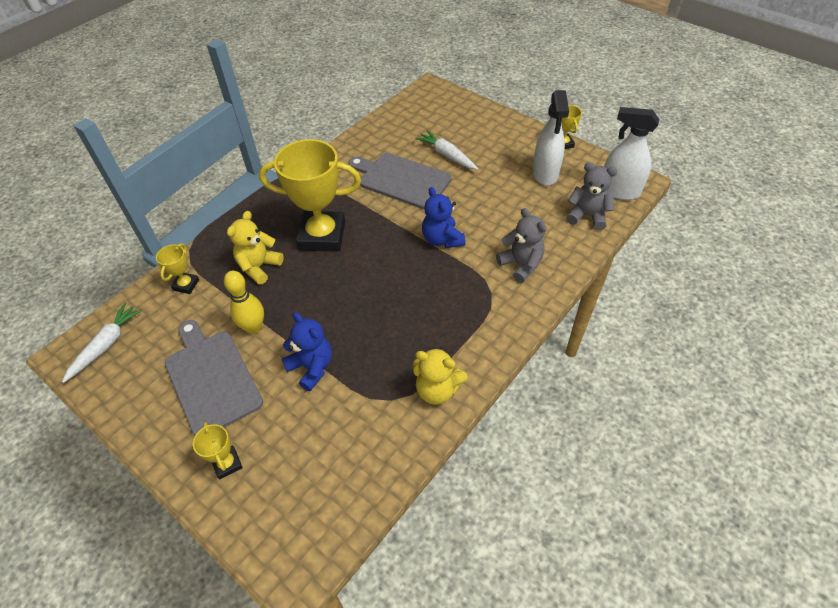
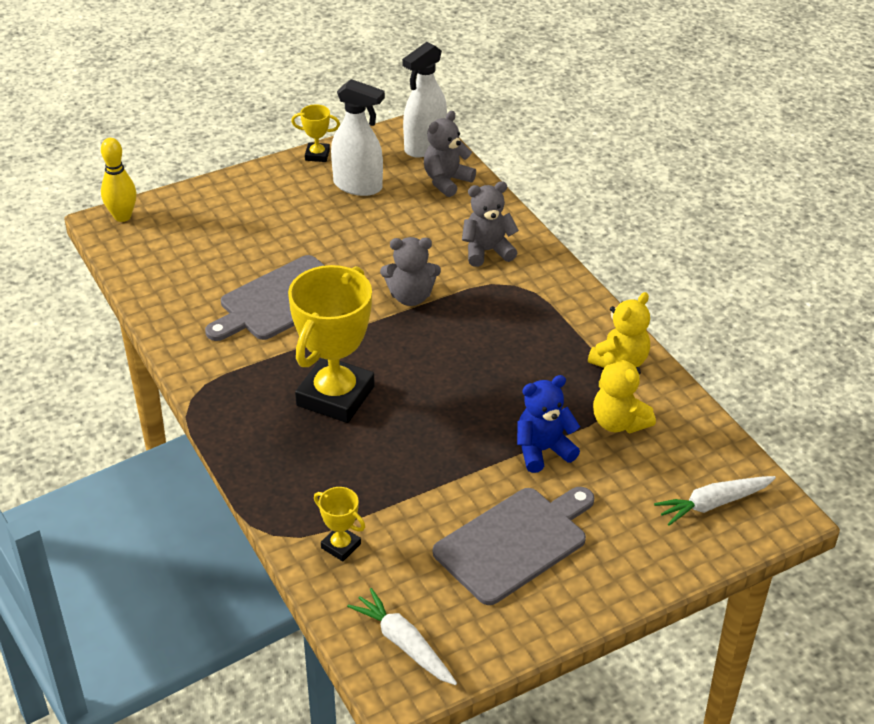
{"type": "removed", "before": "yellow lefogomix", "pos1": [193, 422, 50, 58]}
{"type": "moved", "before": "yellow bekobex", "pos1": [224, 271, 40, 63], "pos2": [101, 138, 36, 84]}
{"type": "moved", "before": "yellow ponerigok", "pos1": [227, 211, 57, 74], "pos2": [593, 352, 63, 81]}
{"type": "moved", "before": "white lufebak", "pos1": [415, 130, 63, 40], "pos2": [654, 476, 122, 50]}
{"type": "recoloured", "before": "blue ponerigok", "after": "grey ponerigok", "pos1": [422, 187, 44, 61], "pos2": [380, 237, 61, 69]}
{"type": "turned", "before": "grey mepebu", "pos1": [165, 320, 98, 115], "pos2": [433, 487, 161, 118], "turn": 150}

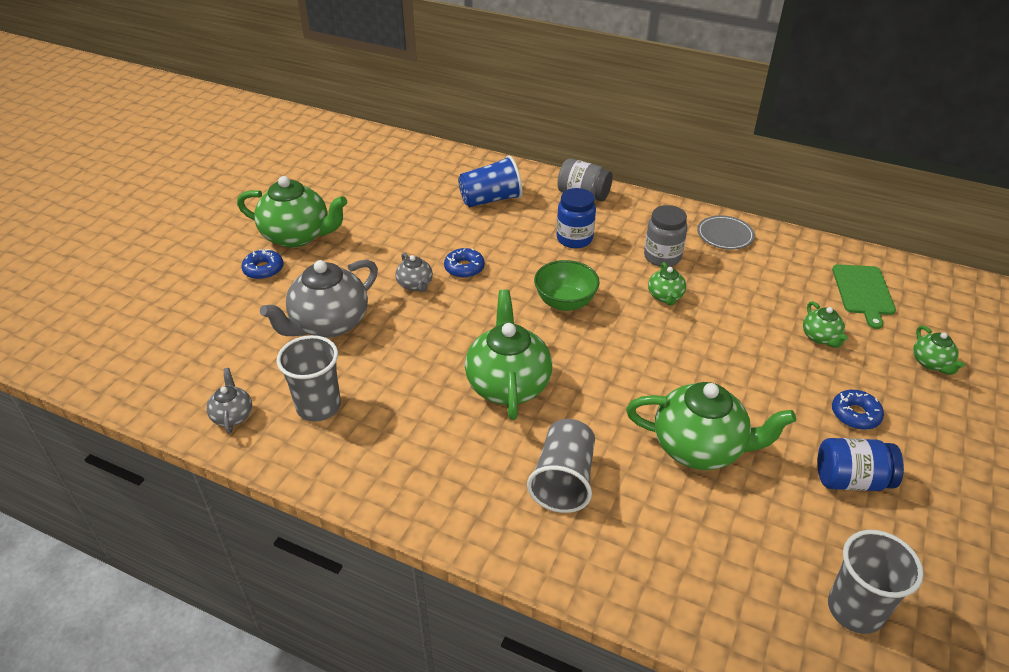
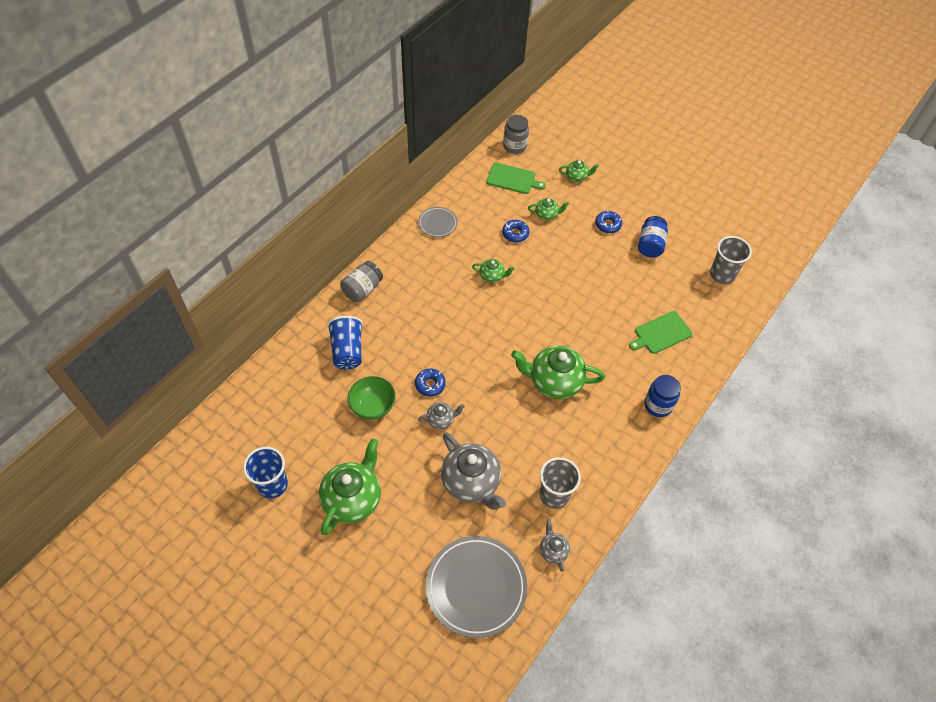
{"type": "removed", "before": "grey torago", "pos1": [527, 419, 68, 94]}
{"type": "removed", "before": "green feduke", "pos1": [626, 382, 170, 88]}
{"type": "added", "after": "blue torago", "pos2": [243, 447, 45, 52]}
{"type": "added", "after": "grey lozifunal", "pos2": [426, 536, 101, 102]}
{"type": "added", "after": "green mepebu", "pos2": [629, 311, 64, 43]}
{"type": "moved", "before": "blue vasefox", "pos1": [241, 249, 42, 31], "pos2": [502, 220, 27, 22]}
{"type": "moved", "before": "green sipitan", "pos1": [534, 260, 66, 51], "pos2": [348, 376, 48, 44]}
{"type": "moved", "before": "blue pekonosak", "pos1": [556, 188, 40, 60], "pos2": [644, 375, 37, 42]}
{"type": "moved", "before": "grey pekonosak", "pos1": [644, 205, 43, 62], "pos2": [503, 115, 26, 39]}
{"type": "turned", "before": "grey feduke", "pos1": [206, 368, 46, 66], "pos2": [540, 519, 30, 53], "turn": 75}

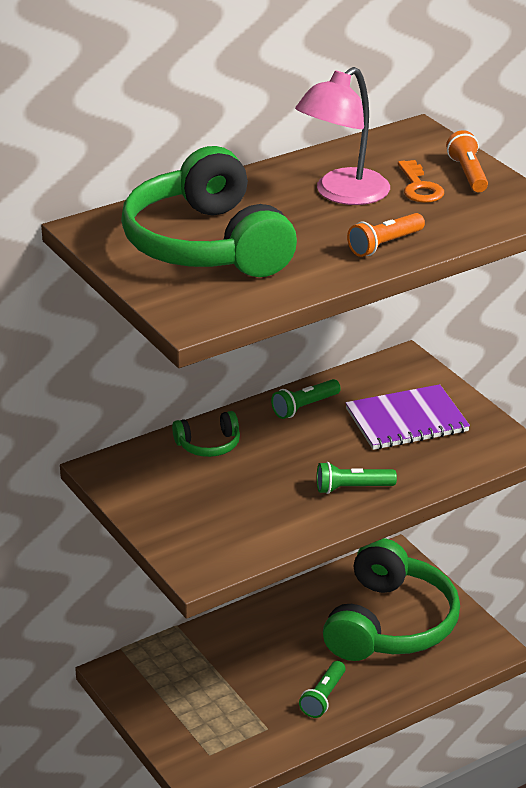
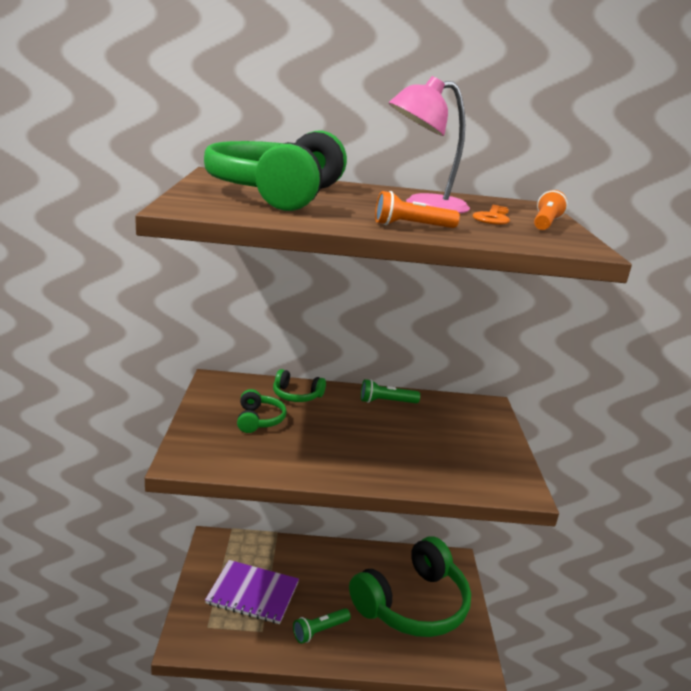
{"type": "removed", "before": "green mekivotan", "pos1": [317, 462, 80, 32]}
{"type": "added", "after": "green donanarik", "pos2": [237, 389, 50, 44]}
{"type": "moved", "before": "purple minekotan", "pos1": [345, 384, 125, 66], "pos2": [205, 560, 94, 64]}

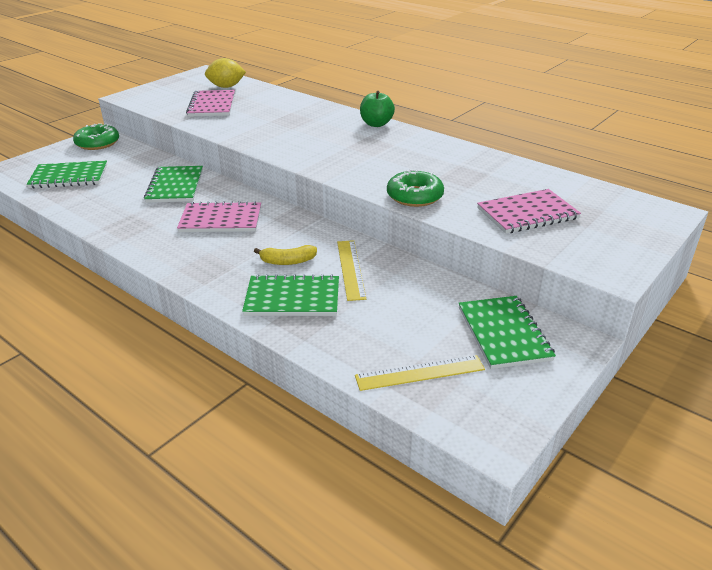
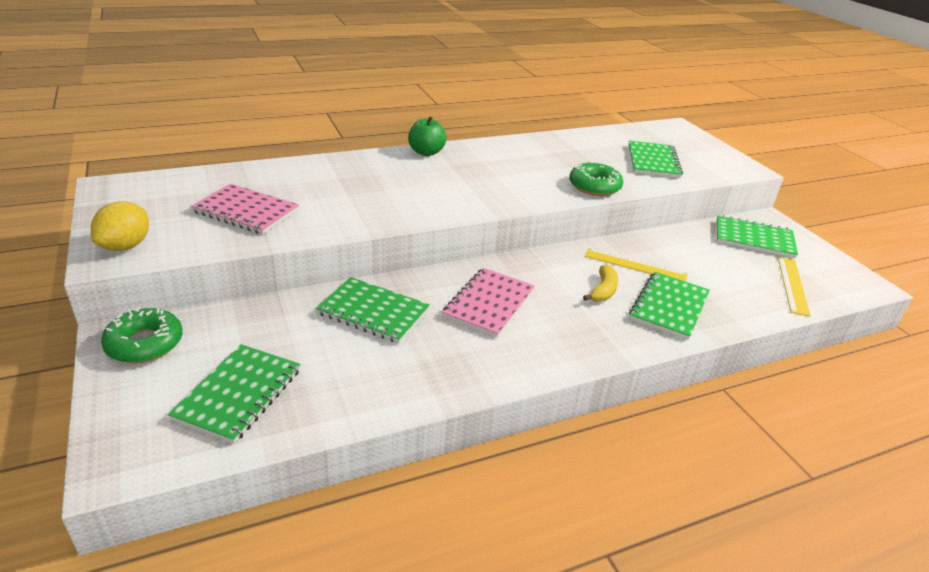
{"type": "moved", "before": "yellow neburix", "pos1": [205, 58, 41, 30], "pos2": [91, 201, 58, 50]}
{"type": "recoloured", "before": "pink minekotan", "after": "green minekotan", "pos1": [477, 189, 104, 45], "pos2": [628, 141, 55, 37]}

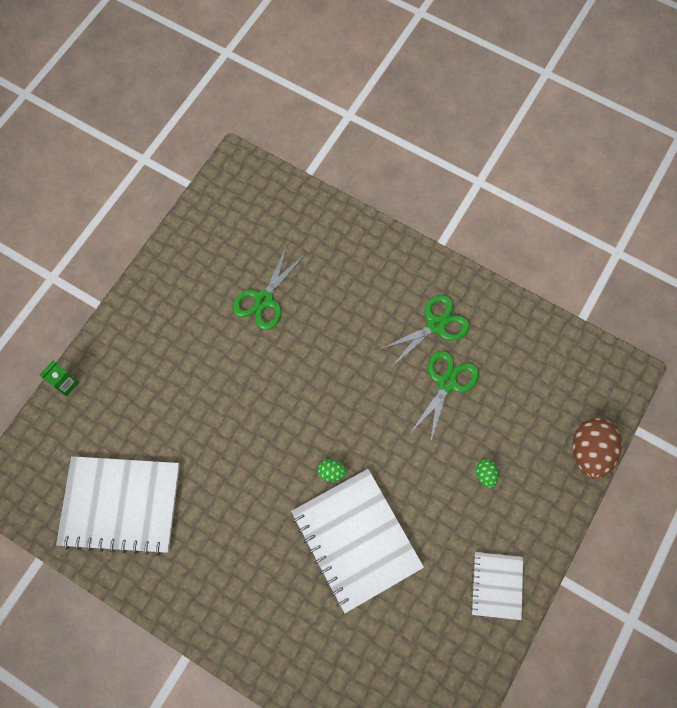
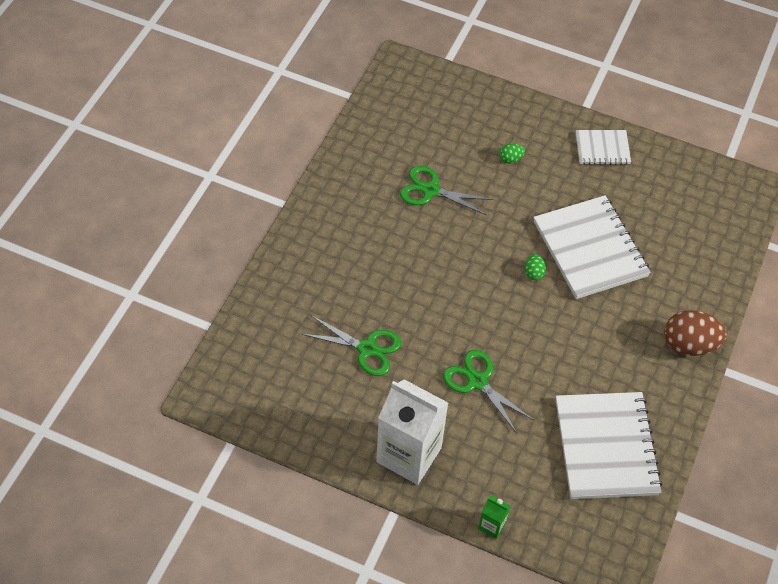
{"type": "added", "after": "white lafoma", "pos2": [376, 379, 72, 106]}
{"type": "moved", "before": "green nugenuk", "pos1": [378, 295, 92, 72], "pos2": [443, 350, 91, 83]}
{"type": "moved", "before": "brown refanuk", "pos1": [573, 418, 49, 61], "pos2": [664, 310, 63, 46]}
{"type": "turned", "before": "white minekotan", "pos1": [291, 469, 133, 144], "pos2": [533, 195, 118, 104], "turn": -75}

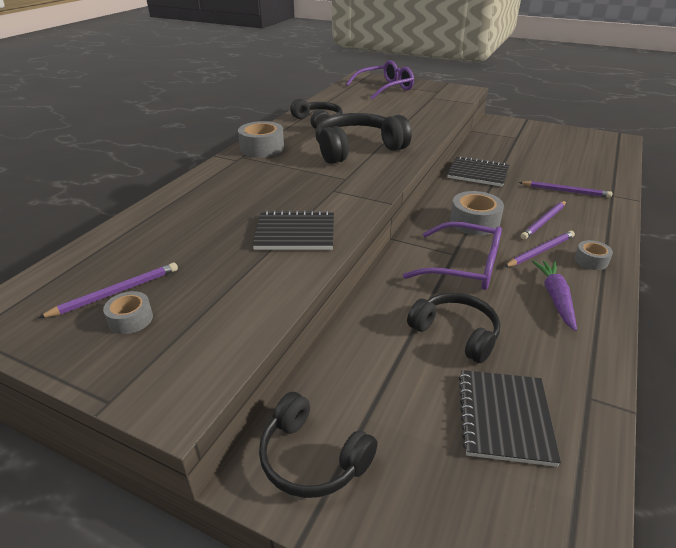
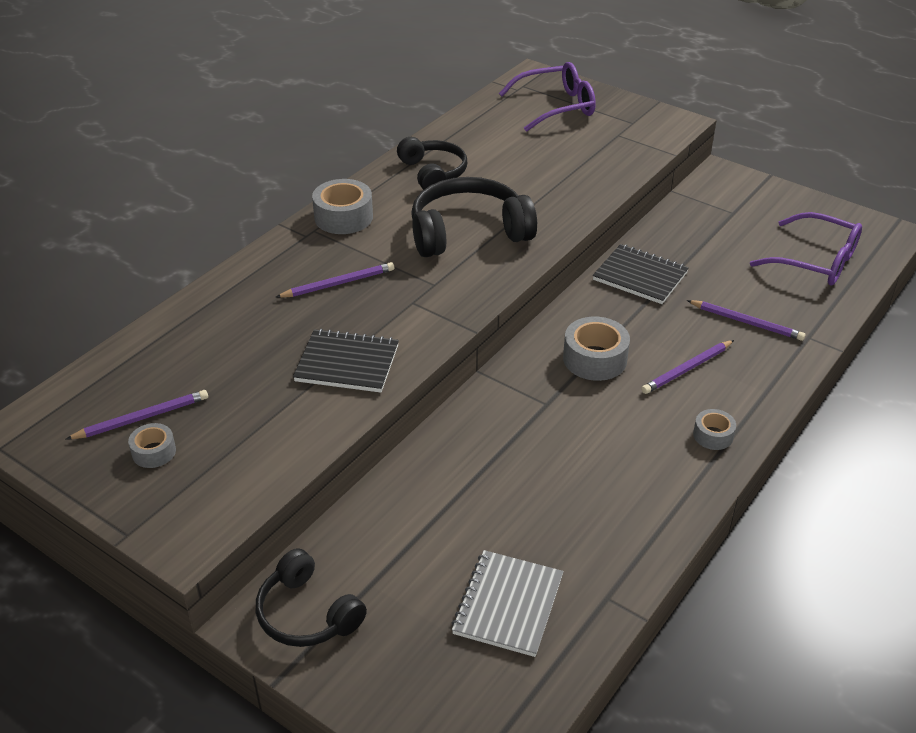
{"type": "removed", "before": "black donanarik", "pos1": [407, 293, 93, 70]}
{"type": "removed", "before": "purple lufebak", "pos1": [532, 261, 45, 70]}
{"type": "moved", "before": "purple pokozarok", "pos1": [403, 222, 99, 68], "pos2": [750, 212, 112, 74]}
{"type": "moved", "before": "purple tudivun", "pos1": [504, 231, 71, 36], "pos2": [276, 262, 118, 36]}
{"type": "recoloured", "before": "black minekotan", "after": "grey minekotan", "pos1": [459, 370, 102, 97], "pos2": [451, 550, 113, 107]}

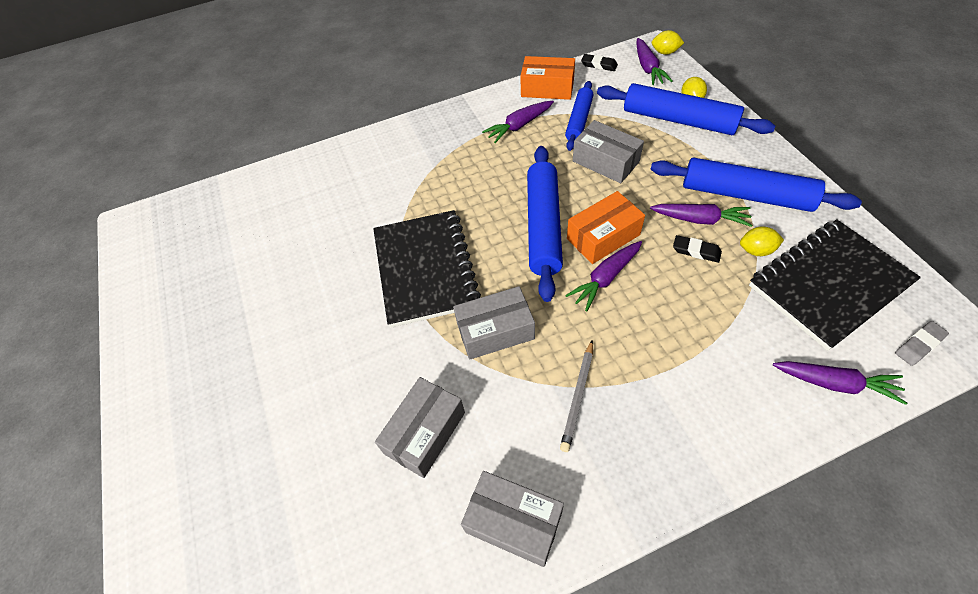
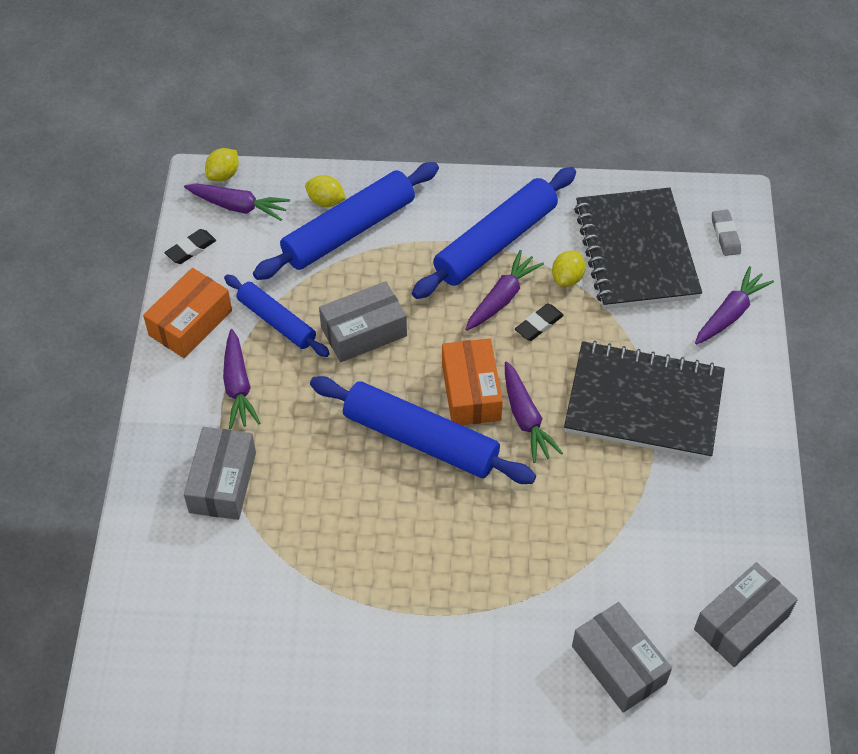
{"type": "removed", "before": "grey tudivun", "pos1": [560, 340, 33, 112]}
{"type": "moved", "before": "black minekotan", "pos1": [373, 210, 108, 118], "pos2": [564, 341, 161, 119]}
{"type": "moved", "before": "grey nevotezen", "pos1": [453, 286, 82, 74], "pos2": [184, 427, 72, 93]}

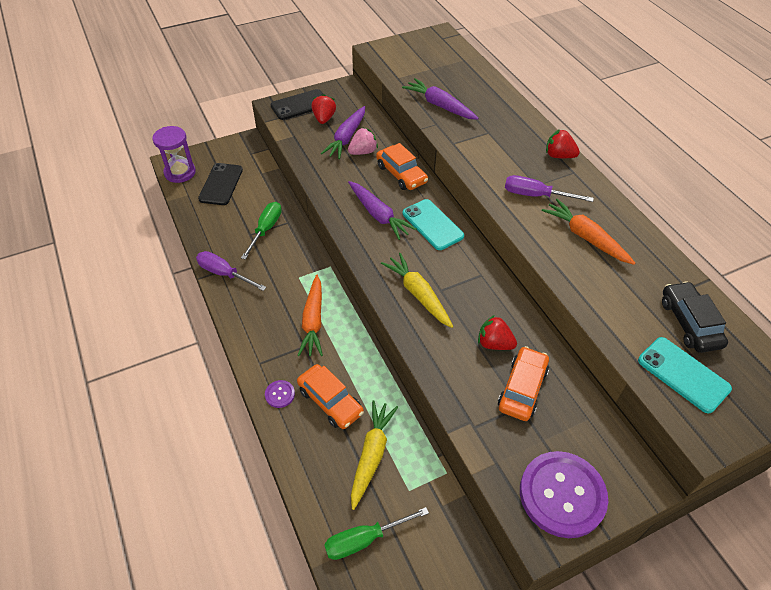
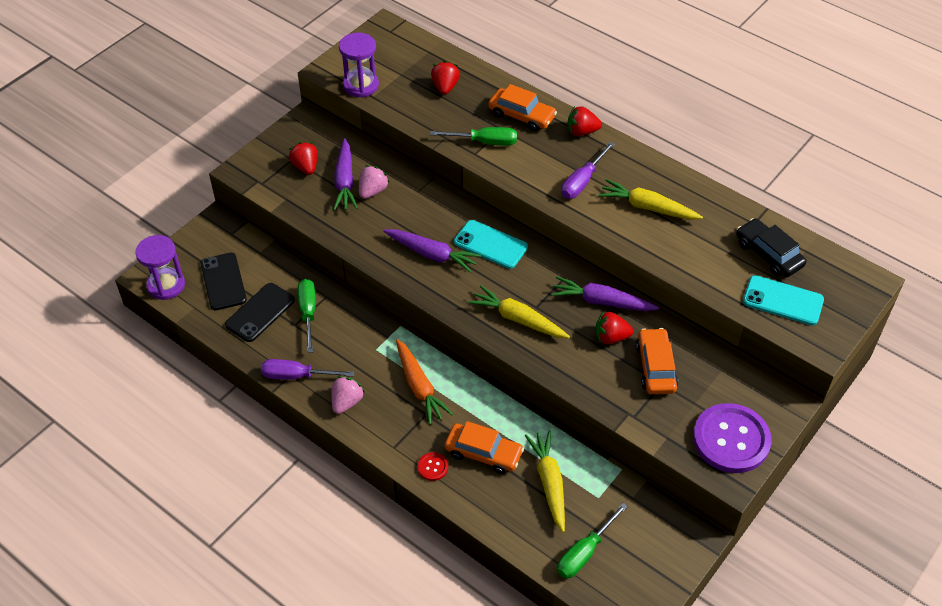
{"type": "added", "after": "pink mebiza", "pos2": [331, 376, 33, 38]}
{"type": "added", "after": "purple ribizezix", "pos2": [339, 33, 40, 64]}
{"type": "added", "after": "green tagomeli", "pos2": [430, 127, 87, 19]}
{"type": "added", "after": "red mebiza", "pos2": [431, 61, 29, 34]}
{"type": "moved", "before": "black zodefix", "pos1": [271, 89, 52, 31], "pos2": [225, 283, 70, 59]}
{"type": "moved", "before": "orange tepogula", "pos1": [376, 143, 52, 47], "pos2": [488, 84, 69, 47]}
{"type": "moved", "before": "purple lufebak", "pos1": [402, 78, 77, 42], "pos2": [551, 276, 108, 35]}
{"type": "recoloured", "before": "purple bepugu", "after": "red bepugu", "pos1": [265, 380, 30, 28], "pos2": [417, 452, 31, 29]}
{"type": "recoloured", "before": "orange lufebak", "after": "yellow lufebak", "pos1": [542, 199, 93, 66], "pos2": [598, 179, 105, 41]}
{"type": "turned", "before": "purple tagomeli", "pos1": [505, 175, 89, 27], "pos2": [561, 142, 54, 57], "turn": -45}

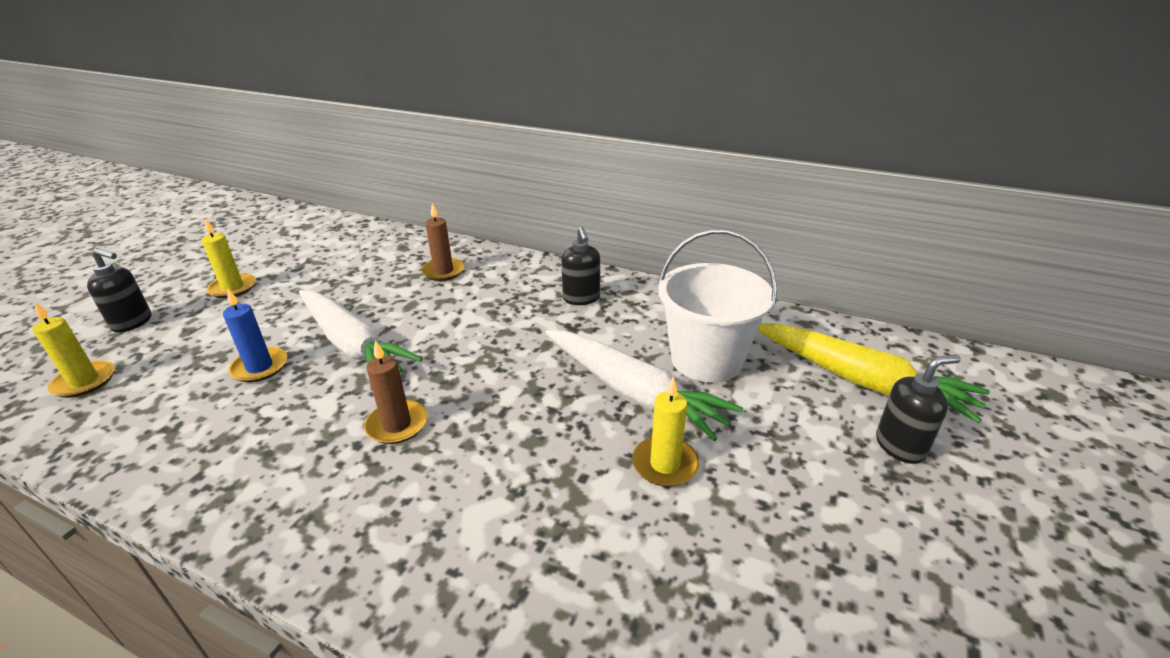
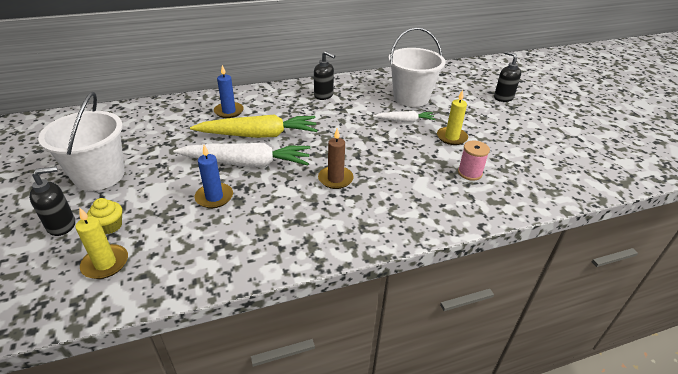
{"type": "added", "after": "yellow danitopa", "pos2": [87, 198, 35, 36]}
{"type": "added", "after": "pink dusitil", "pos2": [458, 141, 32, 40]}
{"type": "moved", "before": "yellow lufebak", "pos1": [758, 324, 232, 99], "pos2": [190, 114, 127, 24]}
{"type": "replaced", "before": "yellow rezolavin", "after": "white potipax", "pos1": [201, 218, 55, 81], "pos2": [38, 92, 87, 99]}
{"type": "recoloured", "before": "brown rezolavin", "after": "blue rezolavin", "pos1": [421, 203, 44, 78], "pos2": [214, 65, 30, 53]}
{"type": "turned", "before": "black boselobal", "pos1": [876, 355, 85, 109], "pos2": [494, 51, 27, 51], "turn": -60}
{"type": "resized", "before": "white lufebak", "pos1": [545, 330, 198, 111], "pos2": [373, 111, 62, 11], "scale": 0.53}

